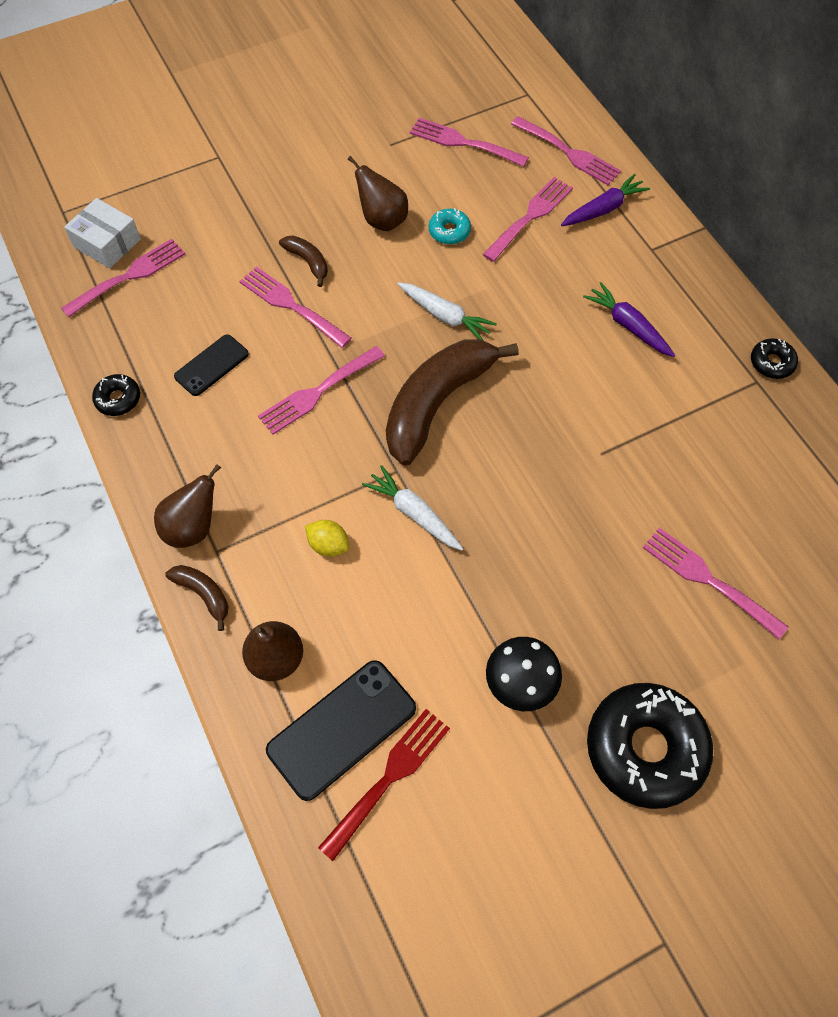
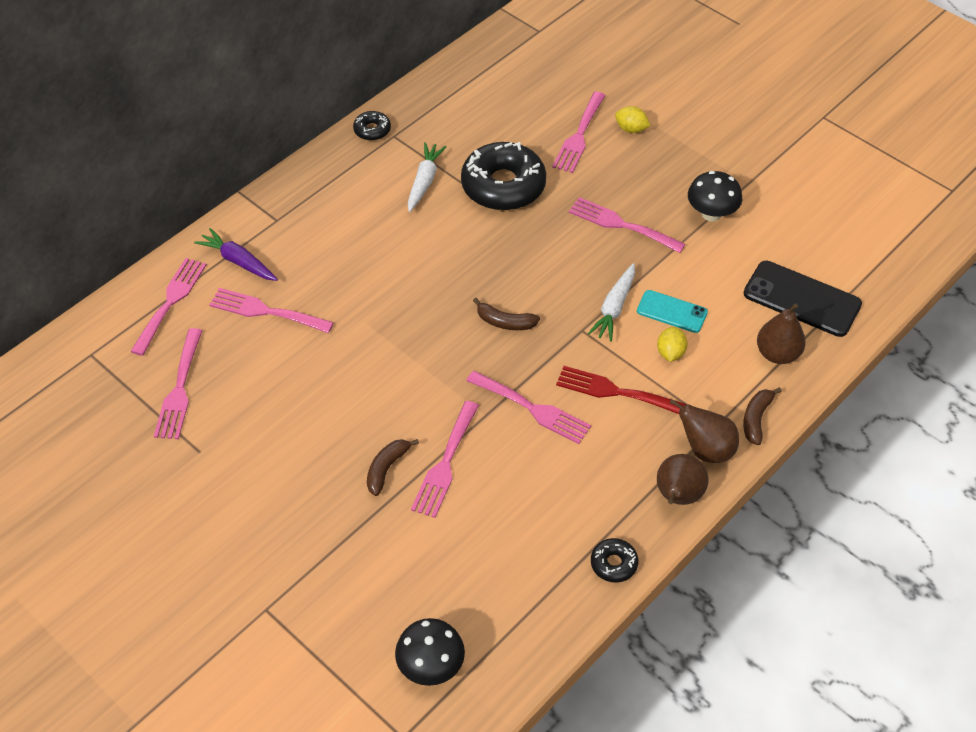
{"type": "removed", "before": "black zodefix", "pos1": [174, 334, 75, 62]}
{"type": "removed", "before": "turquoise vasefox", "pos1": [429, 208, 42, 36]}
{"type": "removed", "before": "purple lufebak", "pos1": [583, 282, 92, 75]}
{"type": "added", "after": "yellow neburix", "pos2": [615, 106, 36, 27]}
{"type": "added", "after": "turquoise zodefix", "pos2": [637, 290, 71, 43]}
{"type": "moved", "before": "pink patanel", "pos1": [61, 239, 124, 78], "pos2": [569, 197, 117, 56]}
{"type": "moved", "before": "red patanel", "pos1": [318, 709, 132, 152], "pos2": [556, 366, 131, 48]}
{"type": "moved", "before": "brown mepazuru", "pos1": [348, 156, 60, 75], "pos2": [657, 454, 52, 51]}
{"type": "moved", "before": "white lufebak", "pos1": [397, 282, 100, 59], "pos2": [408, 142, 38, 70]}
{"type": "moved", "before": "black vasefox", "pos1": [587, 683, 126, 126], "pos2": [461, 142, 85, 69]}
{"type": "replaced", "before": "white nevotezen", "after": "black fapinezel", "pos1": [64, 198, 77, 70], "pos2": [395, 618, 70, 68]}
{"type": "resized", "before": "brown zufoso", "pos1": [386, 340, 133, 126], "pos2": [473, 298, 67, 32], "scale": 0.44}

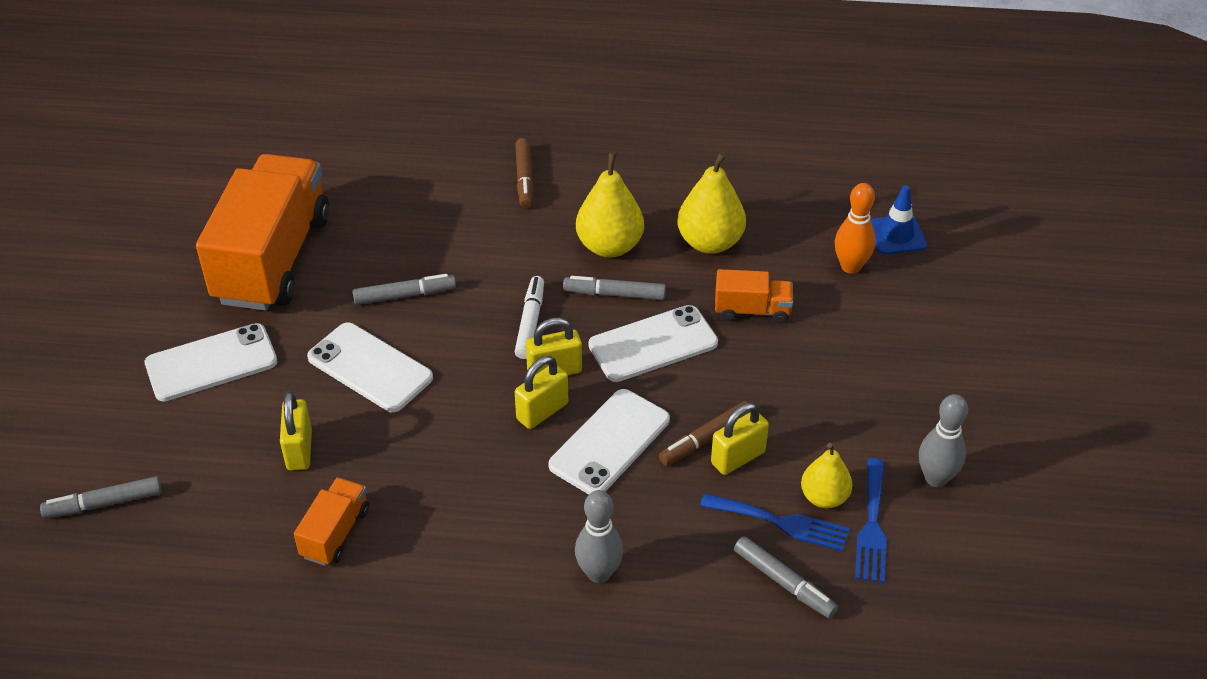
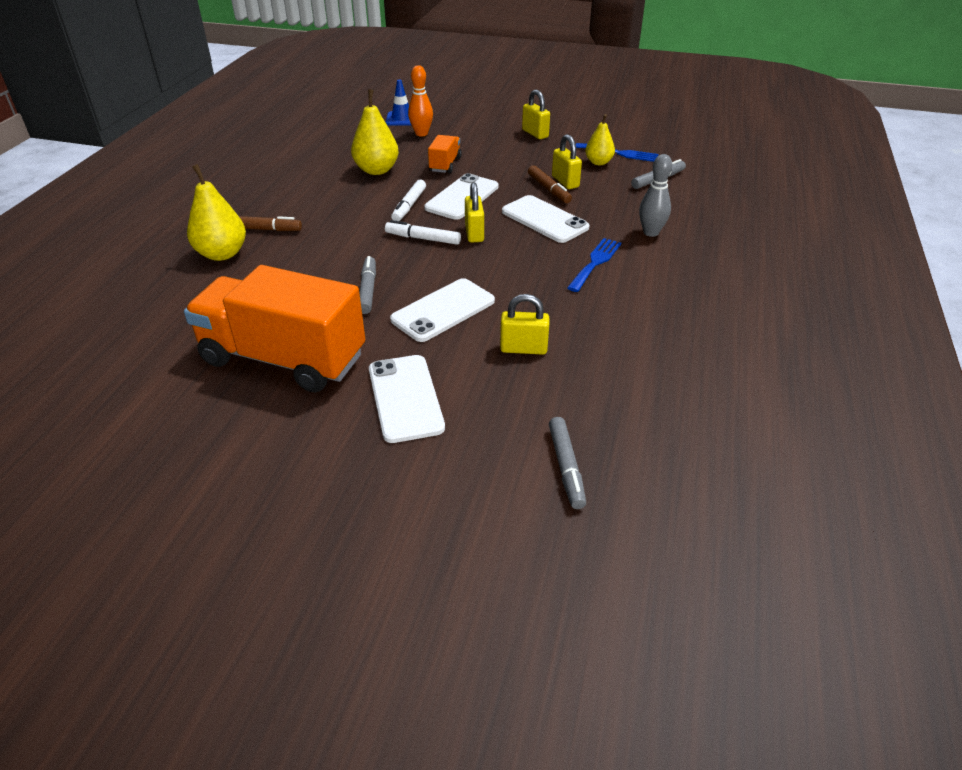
{"type": "removed", "before": "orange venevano", "pos1": [294, 478, 75, 88]}
{"type": "removed", "before": "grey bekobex", "pos1": [919, 394, 49, 93]}
{"type": "moved", "before": "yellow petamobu", "pos1": [515, 356, 53, 73], "pos2": [522, 89, 28, 50]}
{"type": "moved", "before": "yellow mepazuru", "pos1": [576, 152, 68, 105], "pos2": [187, 164, 59, 97]}
{"type": "moved", "before": "blue patanel", "pos1": [700, 493, 149, 58], "pos2": [567, 238, 54, 54]}
{"type": "recoloured", "before": "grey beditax", "after": "white beditax", "pos1": [563, 276, 103, 24], "pos2": [391, 180, 35, 41]}
{"type": "turned", "before": "white zodefix", "pos1": [588, 305, 130, 77], "pos2": [424, 173, 75, 47], "turn": 45}

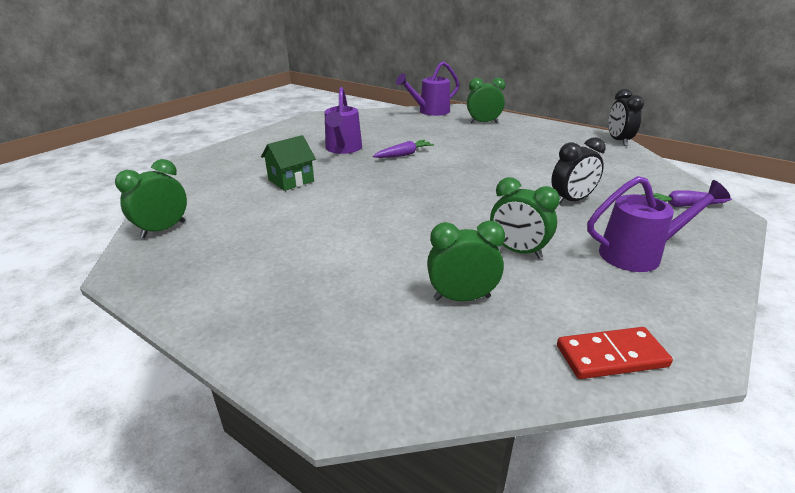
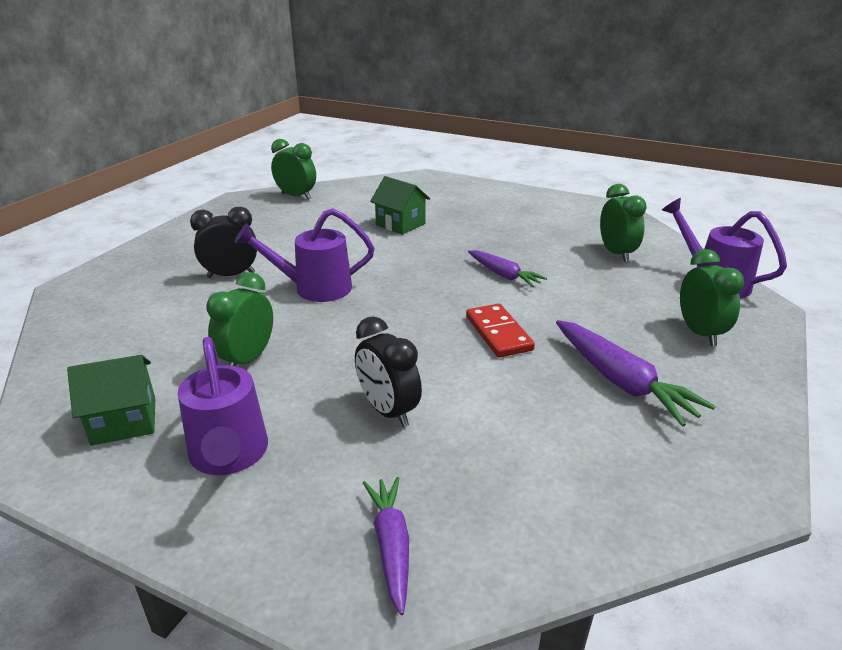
{"type": "added", "after": "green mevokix", "pos2": [67, 355, 88, 91]}
{"type": "added", "after": "purple lufebak", "pos2": [556, 320, 160, 107]}
{"type": "moved", "before": "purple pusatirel", "pos1": [325, 87, 37, 67], "pos2": [234, 208, 141, 94]}
{"type": "moved", "before": "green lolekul", "pos1": [427, 221, 78, 80], "pos2": [600, 184, 47, 78]}
{"type": "moved", "before": "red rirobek", "pos1": [557, 327, 116, 52], "pos2": [466, 304, 69, 54]}
{"type": "moved", "before": "black lolekul", "pos1": [608, 89, 36, 57], "pos2": [190, 207, 67, 71]}

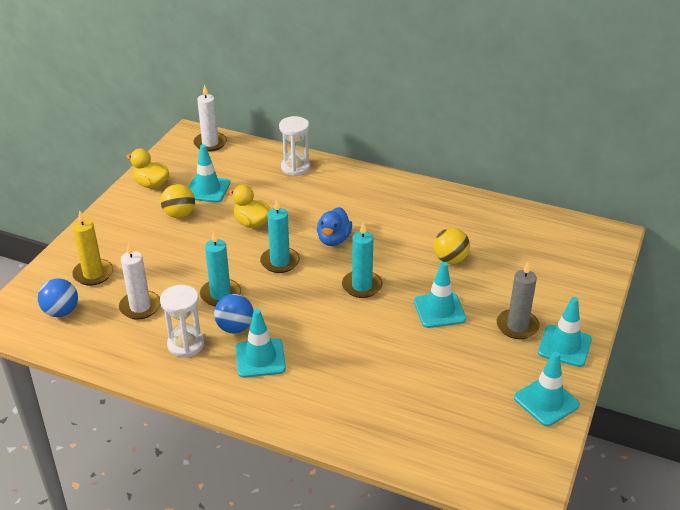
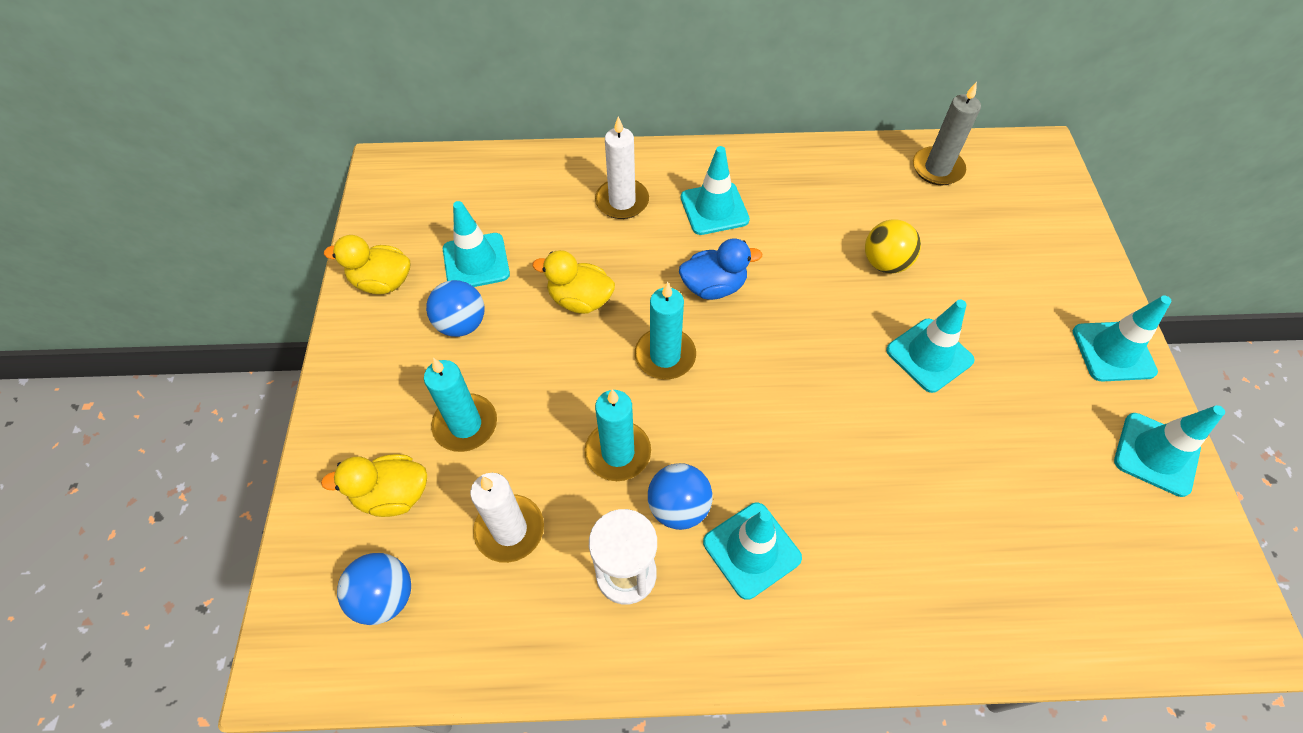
{"type": "removed", "before": "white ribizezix", "pos1": [279, 116, 31, 60]}
{"type": "added", "after": "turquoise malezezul", "pos2": [681, 146, 69, 89]}
{"type": "moved", "before": "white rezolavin", "pos1": [193, 84, 34, 67], "pos2": [595, 116, 54, 103]}
{"type": "moved", "before": "turquoise rezolavin", "pos1": [342, 222, 40, 76], "pos2": [424, 358, 73, 94]}
{"type": "moved", "before": "grey rezolavin", "pos1": [497, 262, 43, 77], "pos2": [913, 82, 68, 103]}
{"type": "replaced", "before": "yellow rezolavin", "after": "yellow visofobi", "pos1": [72, 210, 41, 76], "pos2": [321, 454, 106, 63]}
{"type": "recoloured", "before": "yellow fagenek", "after": "blue fagenek", "pos1": [161, 184, 34, 34], "pos2": [426, 280, 59, 57]}
{"type": "turned", "before": "blue visofobi", "pos1": [317, 207, 35, 39], "pos2": [679, 239, 83, 61], "turn": -90}

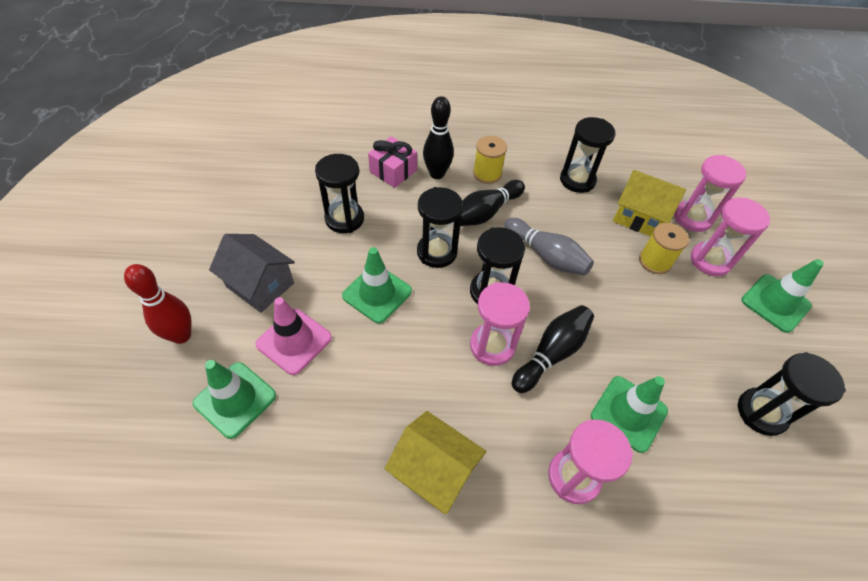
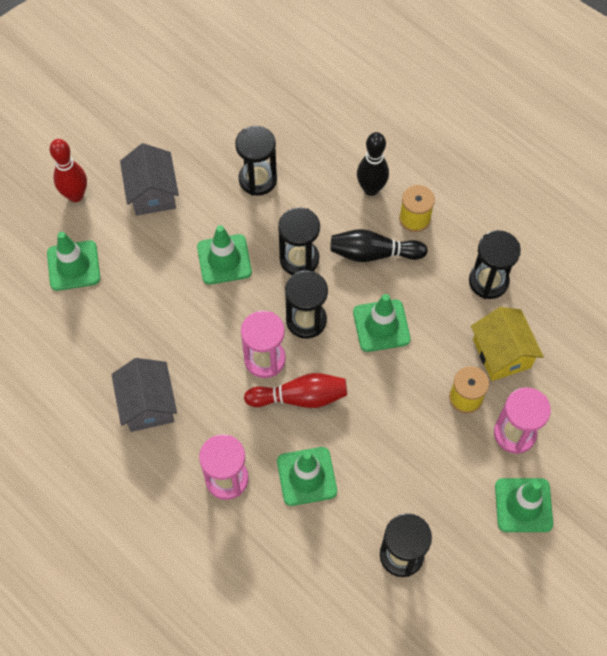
{"type": "removed", "before": "pink malezezul", "pos1": [255, 297, 77, 78]}
{"type": "removed", "before": "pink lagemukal", "pos1": [368, 136, 49, 52]}
{"type": "removed", "before": "pink ribizezix", "pos1": [674, 155, 72, 77]}
{"type": "replaced", "before": "grey bekobex", "after": "green malezezul", "pos1": [504, 218, 90, 58], "pos2": [353, 294, 58, 58]}
{"type": "recoloured", "before": "yellow mevokix", "after": "grey mevokix", "pos1": [384, 411, 102, 103], "pos2": [111, 358, 66, 74]}
{"type": "recoloured", "before": "black bekobex", "after": "red bekobex", "pos1": [512, 305, 82, 88], "pos2": [244, 373, 103, 35]}

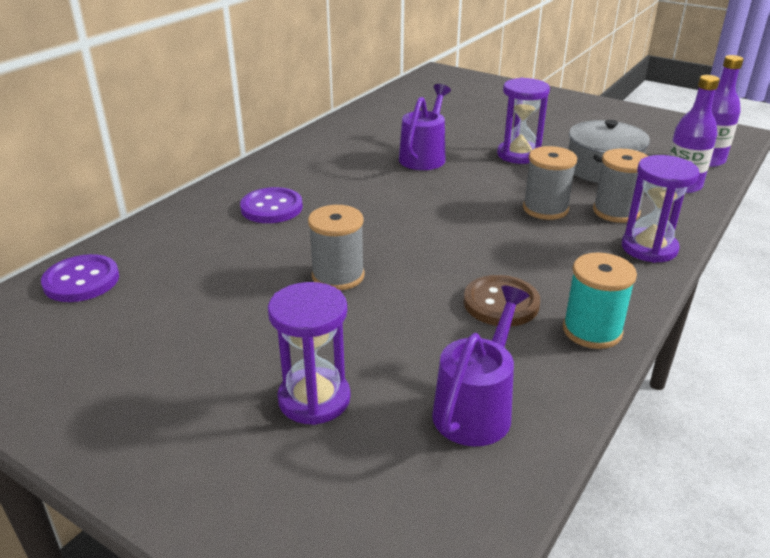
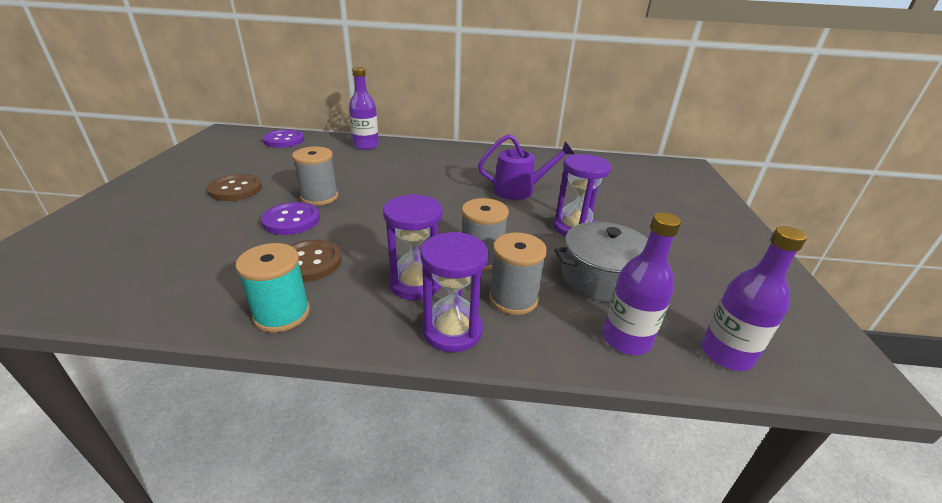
{"type": "removed", "before": "purple pusatirel", "pos1": [432, 286, 98, 160]}
{"type": "added", "after": "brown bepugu", "pos2": [207, 174, 55, 27]}
{"type": "added", "after": "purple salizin", "pos2": [349, 67, 30, 83]}
{"type": "moved", "before": "purple bepugu", "pos1": [240, 187, 63, 36], "pos2": [261, 202, 59, 33]}
{"type": "moved", "before": "purple ribizezix", "pos1": [268, 282, 83, 143], "pos2": [383, 194, 60, 106]}

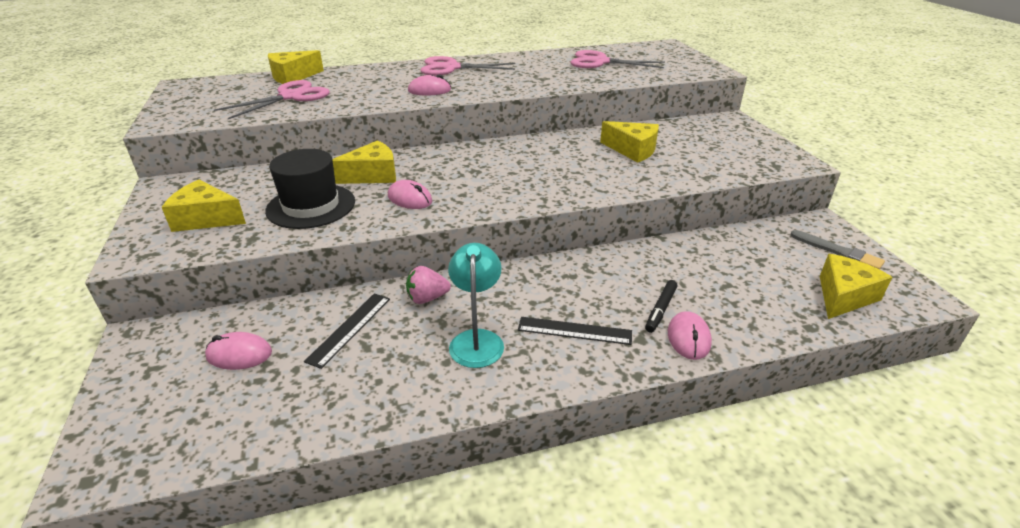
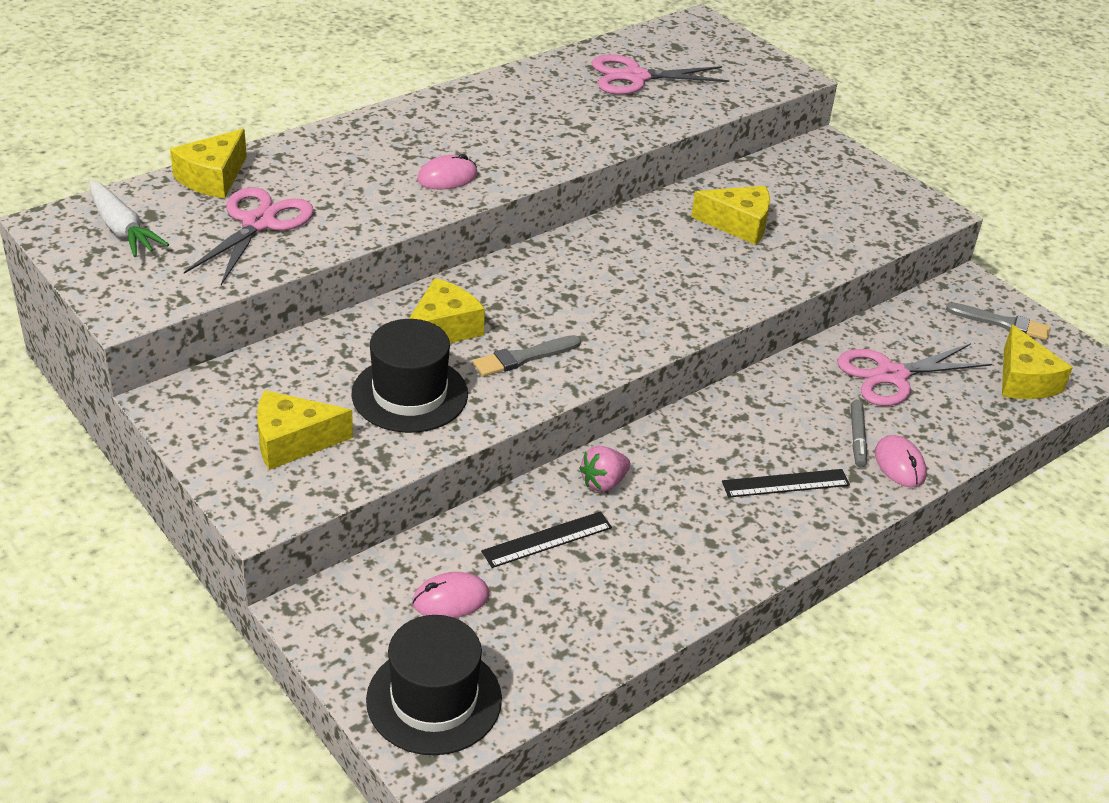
{"type": "removed", "before": "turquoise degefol", "pos1": [448, 243, 56, 125]}
{"type": "added", "after": "white lufebak", "pos2": [89, 180, 80, 77]}
{"type": "added", "after": "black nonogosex", "pos2": [366, 615, 136, 140]}
{"type": "moved", "before": "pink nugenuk", "pos1": [420, 56, 95, 20], "pos2": [837, 343, 155, 63]}
{"type": "replaced", "before": "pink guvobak", "after": "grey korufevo", "pos1": [388, 180, 44, 29], "pos2": [473, 335, 108, 42]}
{"type": "recoloured", "before": "black beditax", "after": "grey beditax", "pos1": [645, 280, 32, 53], "pos2": [851, 400, 16, 68]}
{"type": "turned", "before": "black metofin", "pos1": [304, 294, 86, 75], "pos2": [481, 511, 131, 57], "turn": 60}
{"type": "turned", "before": "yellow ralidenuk", "pos1": [820, 254, 72, 65], "pos2": [1002, 325, 71, 74], "turn": 150}

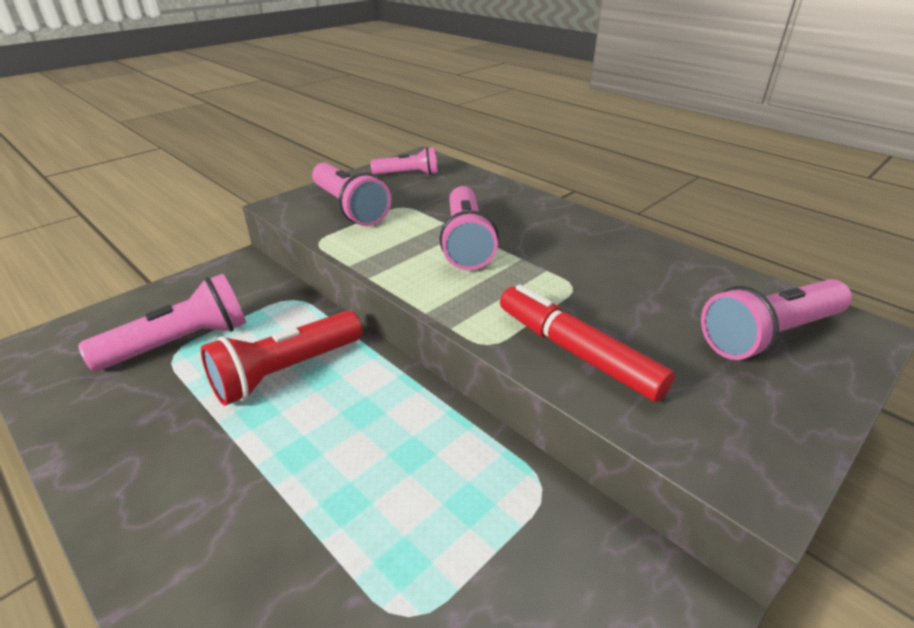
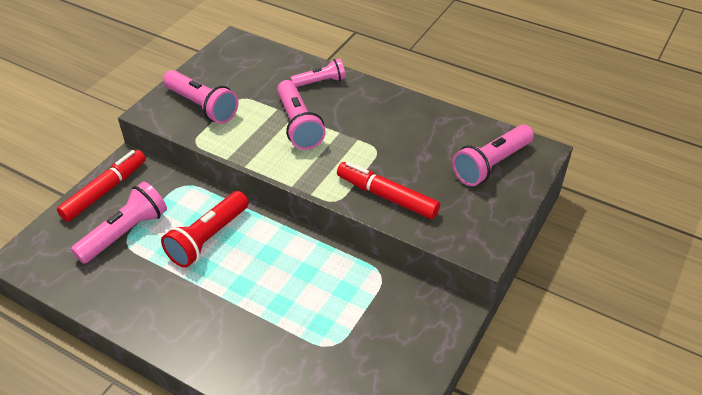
{"type": "added", "after": "red beditax", "pos2": [57, 150, 89, 72]}
{"type": "moved", "before": "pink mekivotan", "pos1": [371, 147, 67, 28], "pos2": [290, 58, 56, 29]}

